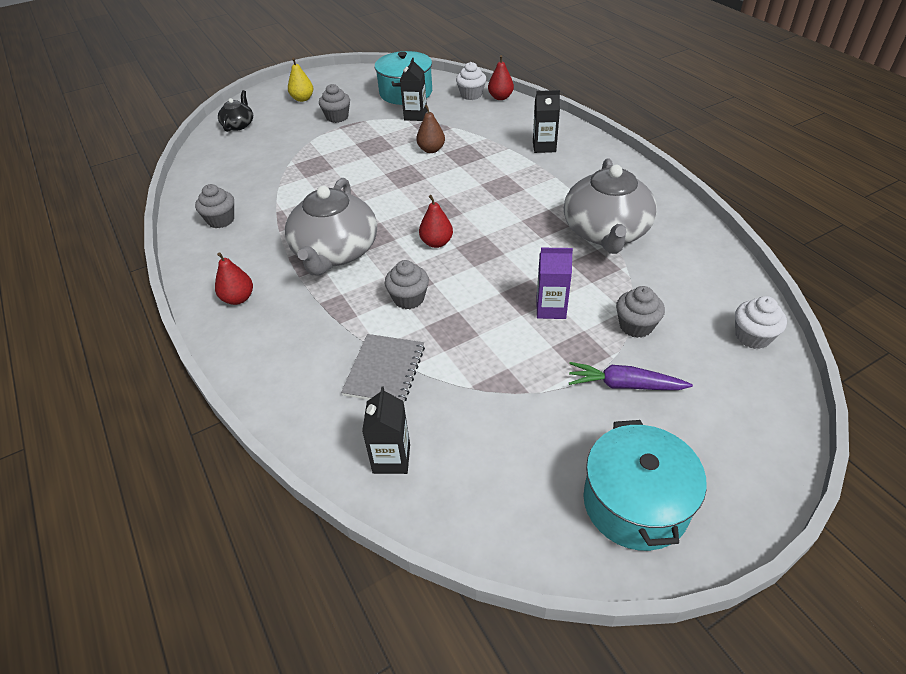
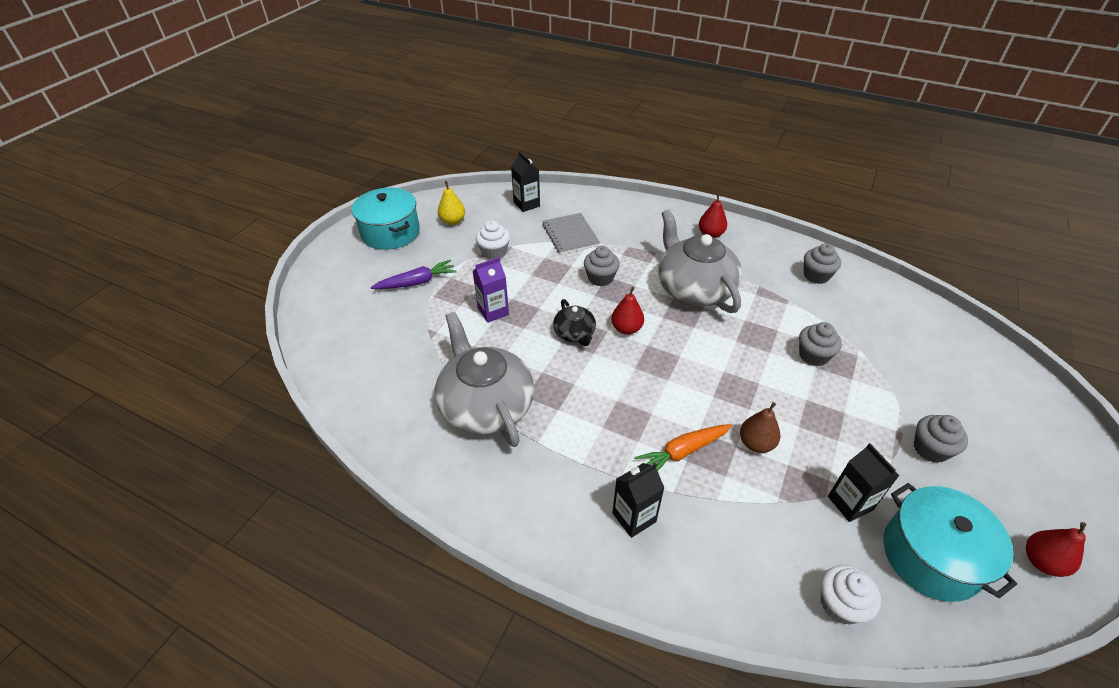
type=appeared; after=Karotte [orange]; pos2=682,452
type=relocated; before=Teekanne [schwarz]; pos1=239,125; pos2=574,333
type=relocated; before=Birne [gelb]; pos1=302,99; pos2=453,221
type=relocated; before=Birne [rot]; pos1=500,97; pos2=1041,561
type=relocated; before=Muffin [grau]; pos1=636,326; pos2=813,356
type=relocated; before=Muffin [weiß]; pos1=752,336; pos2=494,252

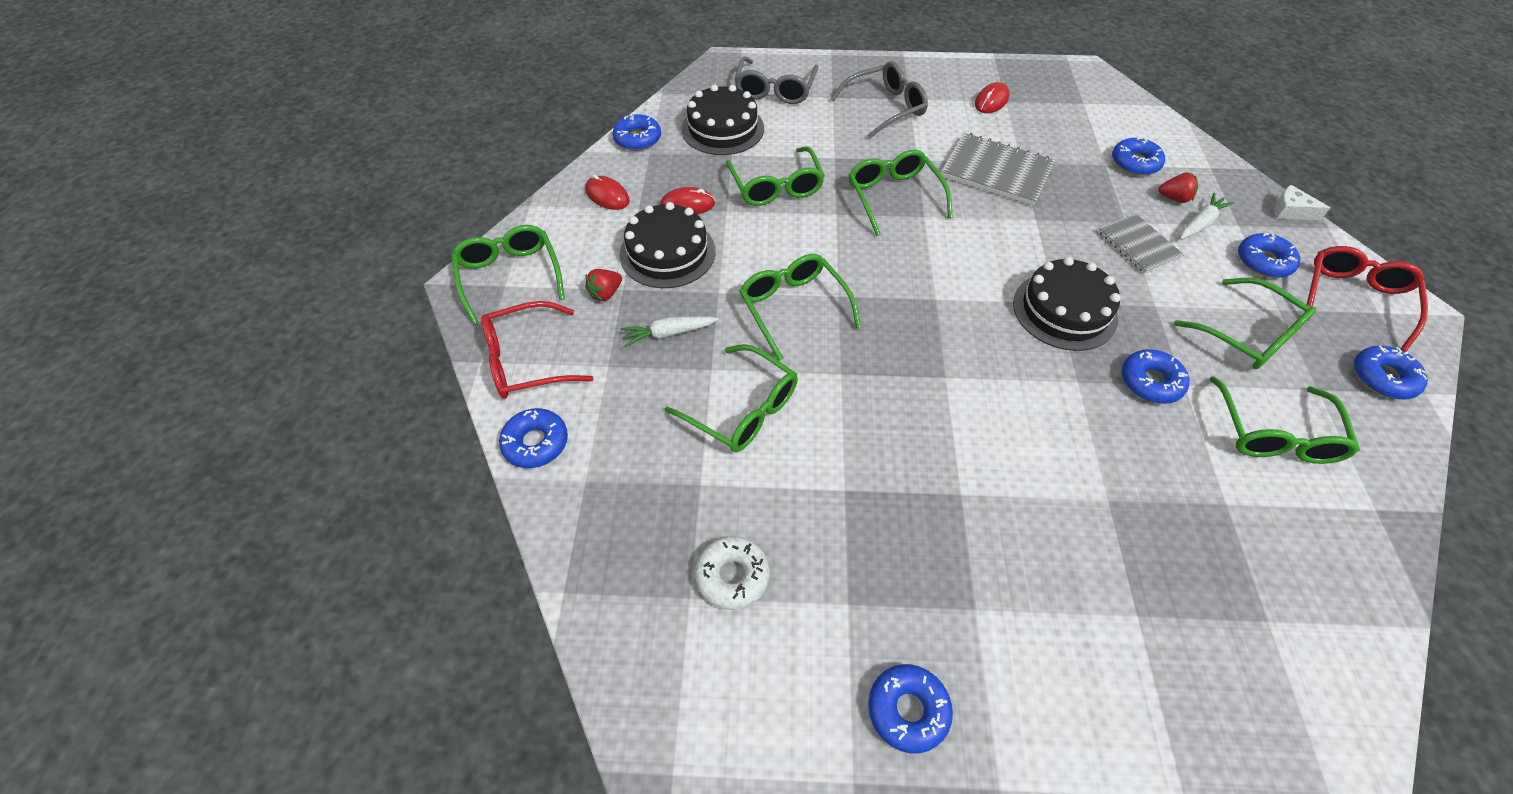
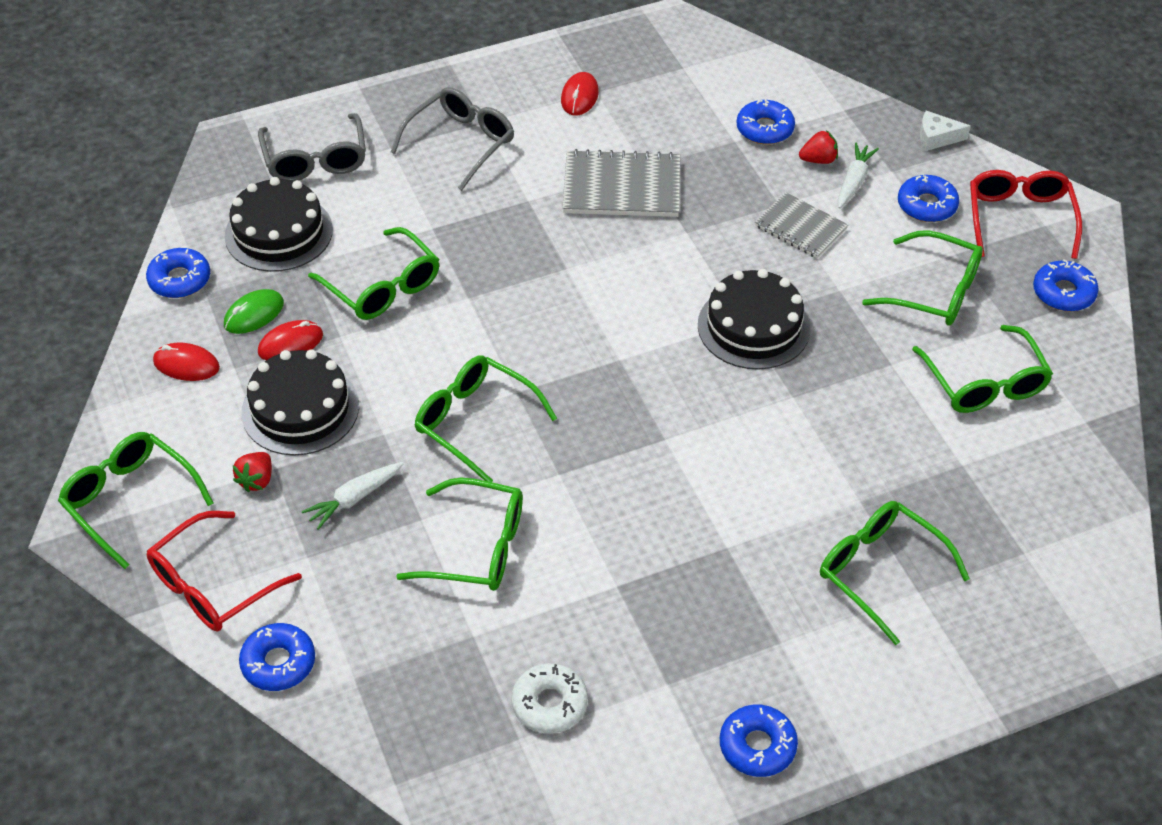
type=missing; before=Donut [blau]; pos1=1150,382
type=appeared; after=Computermaus [grün]; pos2=254,314
type=relocated; before=Brille [grün]; pos1=894,197; pos2=880,571

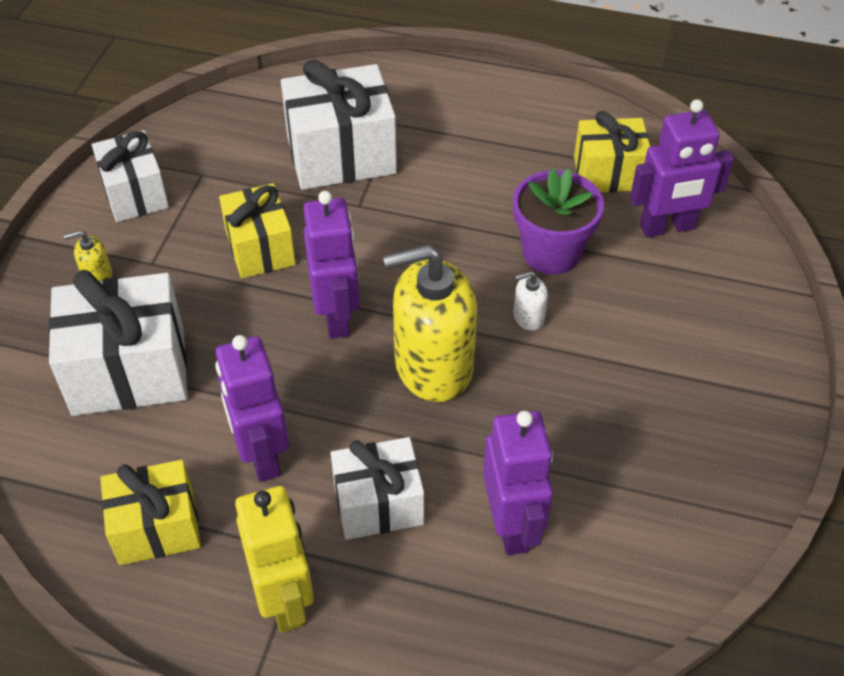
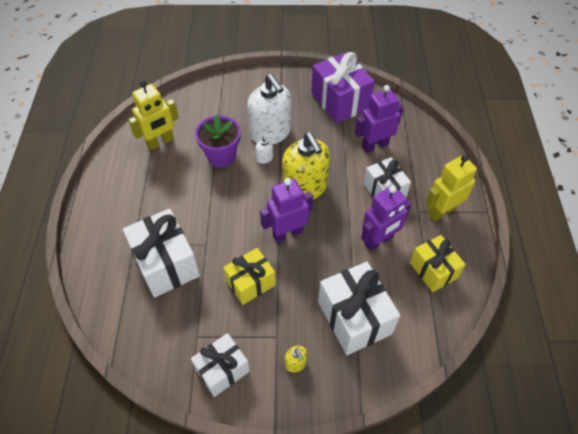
type=missing; before=Roboter [lila]; pos1=667,227
type=appeared; after=Seifenspender [weiß]; pos2=270,132
type=appeared; after=Geschenk [lila]; pos2=340,101
type=exchanged; before=Geschenk [gelb]; after=Roboter [gelb]; pos1=608,173; pos2=160,142

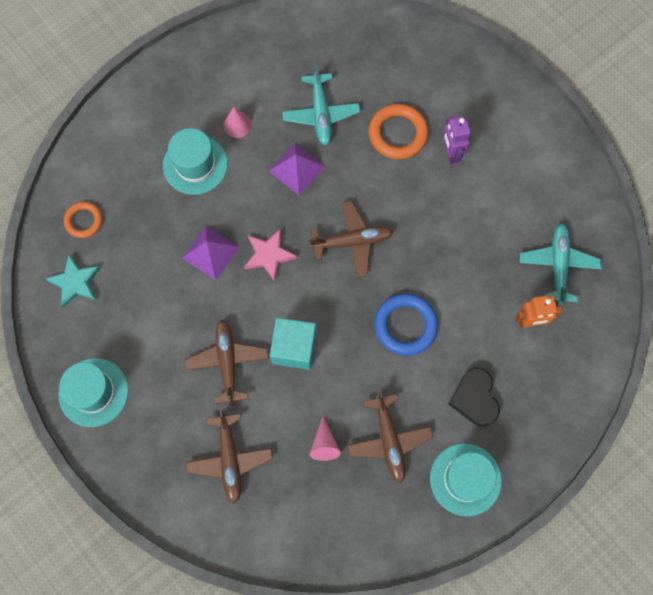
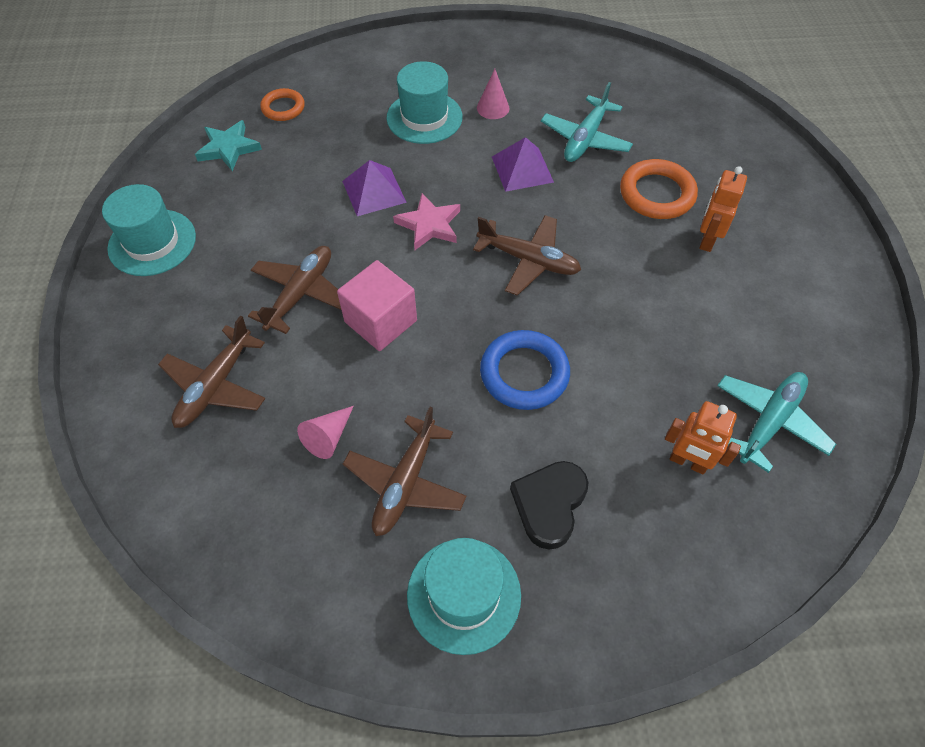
type=colour; before=Kubus [türkis]; after=Kubus [rosa]; pos1=294,348; pos2=380,321
type=colour; before=Roboter [lila]; after=Roboter [orange]; pos1=451,153; pos2=707,240

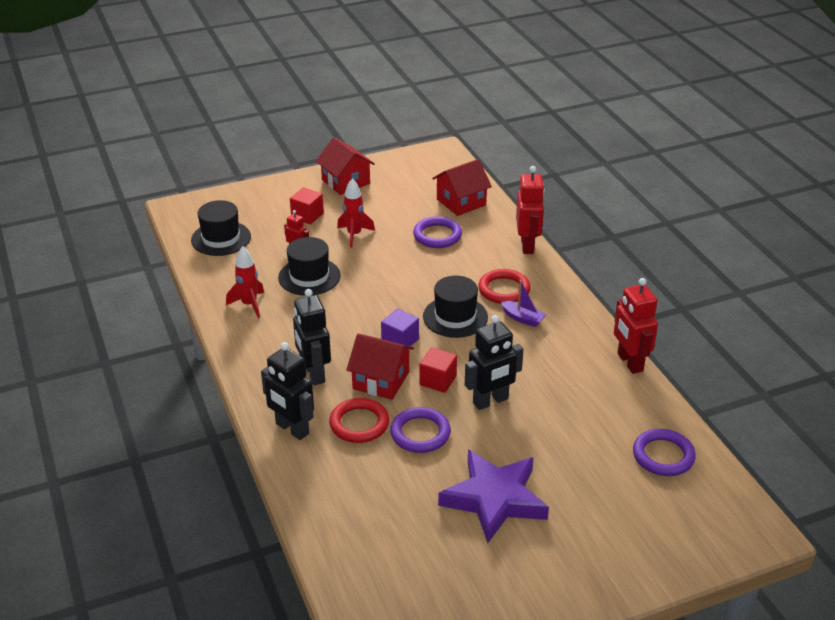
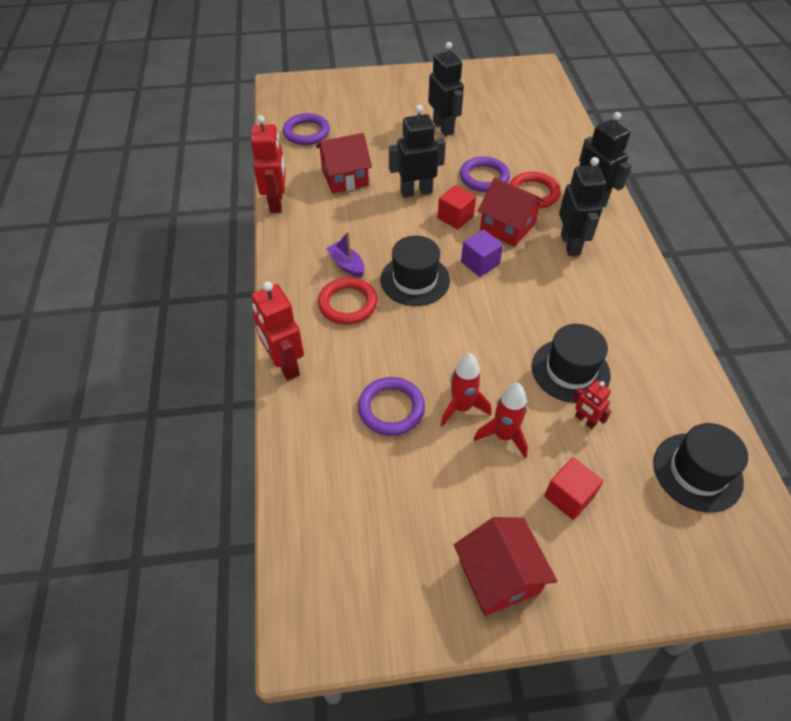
type=relocated; before=Rakete [rot]; pos1=249,305; pos2=461,407
type=relocated; before=Haus [rot]; pos1=461,202; pos2=345,177
type=exchanged; before=Stern [lila]; after=Roboter [schwarz]; pos1=494,499; pos2=443,127
type=spun; before=Roboter [rot]; pos1=527,245; pos2=285,365; turn=-45

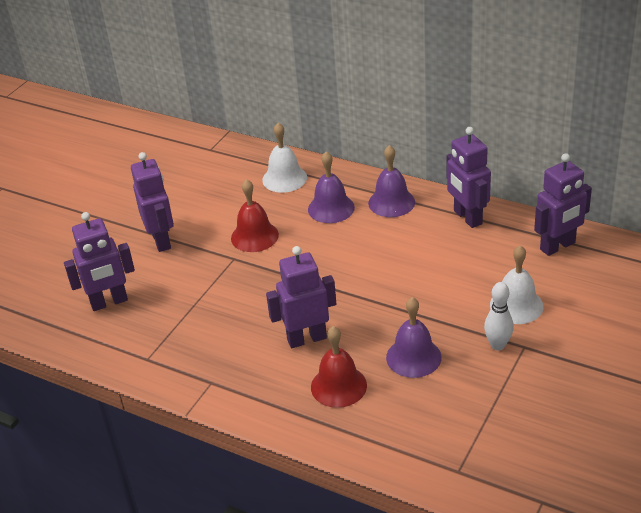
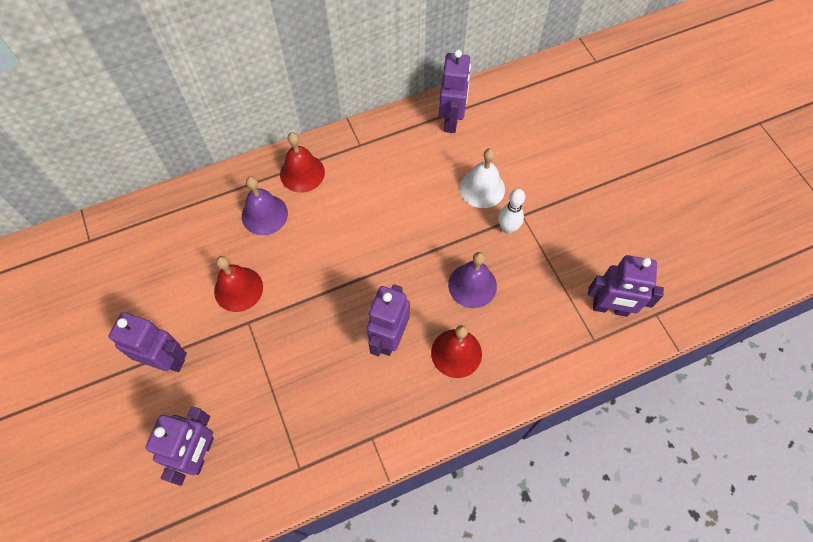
type=missing; before=Glocke [weiß]; pos1=284,178
type=relocated; before=Roboter [lila]; pos1=467,217; pos2=610,308
type=colour; before=Glocke [lila]; after=Glocke [rot]; pos1=391,202; pos2=302,173

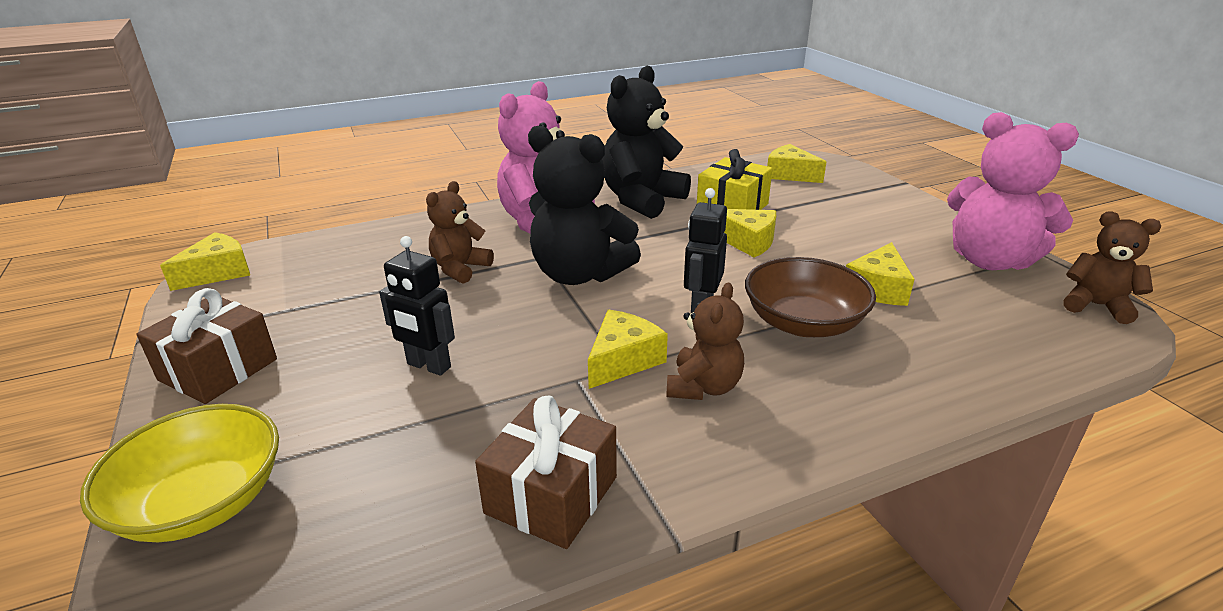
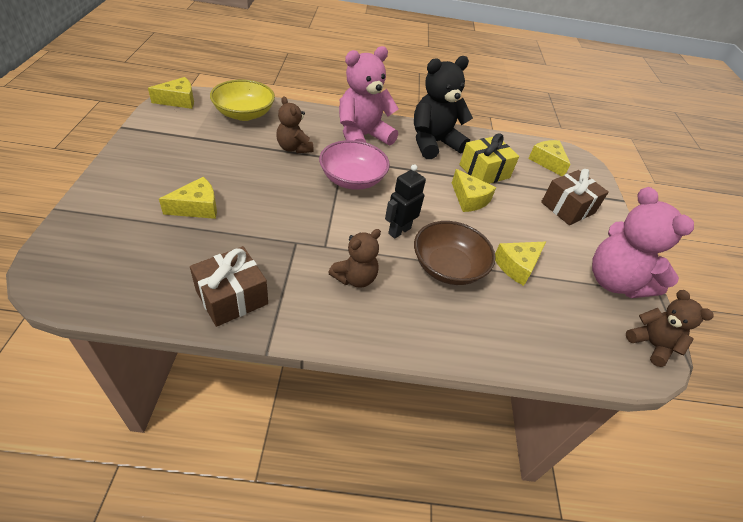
type=missing; before=Roboter [schwarz]; pos1=428,366
type=relocated; before=Schüssel [gelb]; pos1=202,502; pos2=244,114
type=relocated; before=Geschenk [braun]; pos1=218,369; pos2=567,208
type=relocated; before=Käse [gelb]; pos1=623,360; pos2=197,207
type=exchanged; before=Teddybär [schwarz]; after=Schüssel [rosa]; pos1=579,274; pos2=352,179
type=spun; before=Teddybär [braun]; pos1=460,268; pos2=294,148; turn=-90

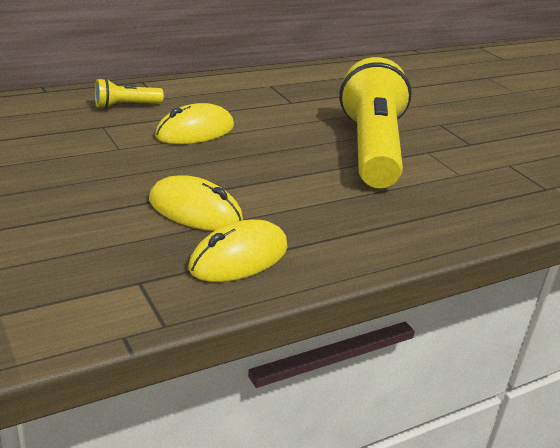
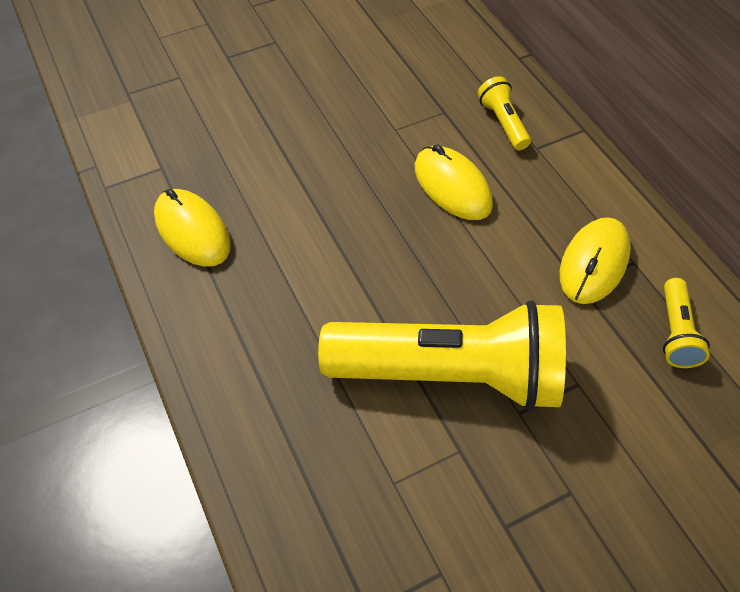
type=appeared; after=Taschenlampe [gelb]; pos2=675,332
type=relocated; before=Computermaus [gelb]; pos1=195,211; pos2=594,263

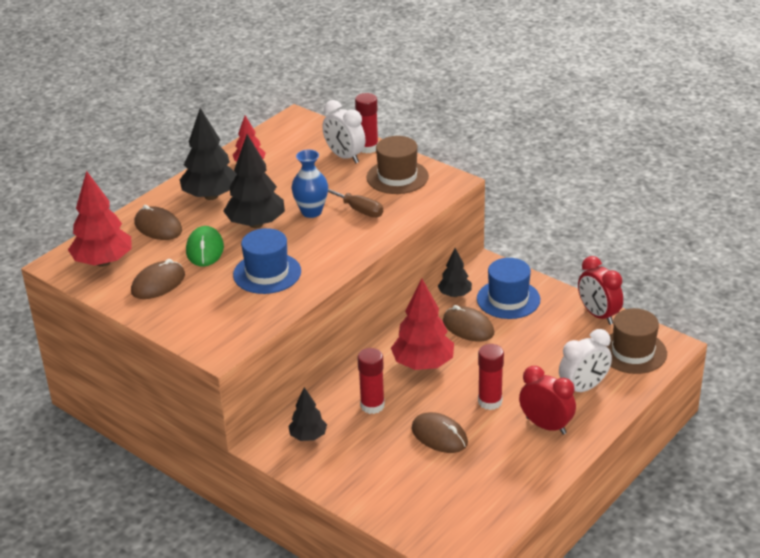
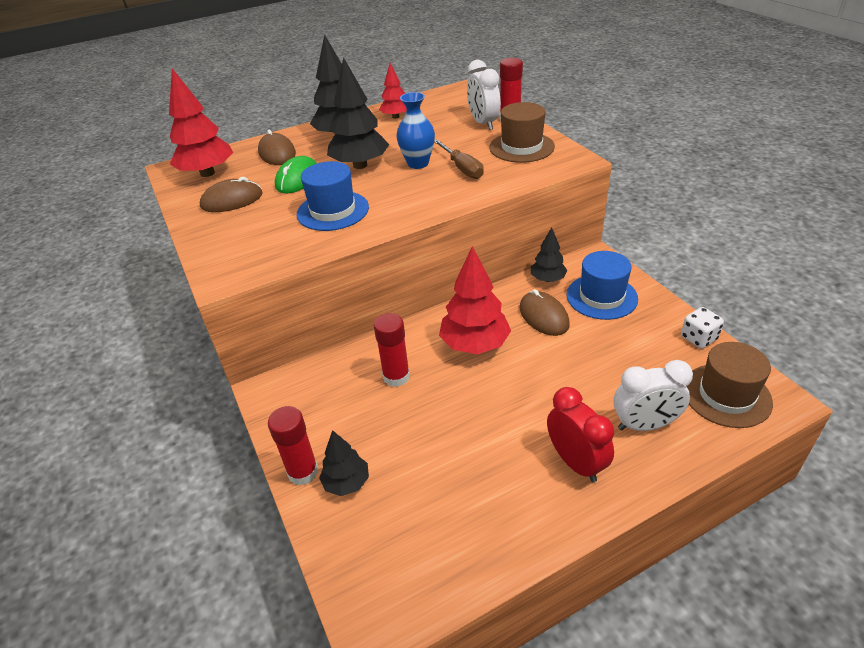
type=missing; before=Computermaus [braun]; pos1=439,436
type=relocated; before=Baum [schwarz]; pos1=308,436; pos2=346,482
type=relocated; before=Klebestift [rot]; pos1=490,401; pos2=303,472
type=exchanged; before=Wecker [rot]; after=Spielwürfel [weiß]; pos1=598,315; pos2=698,338

